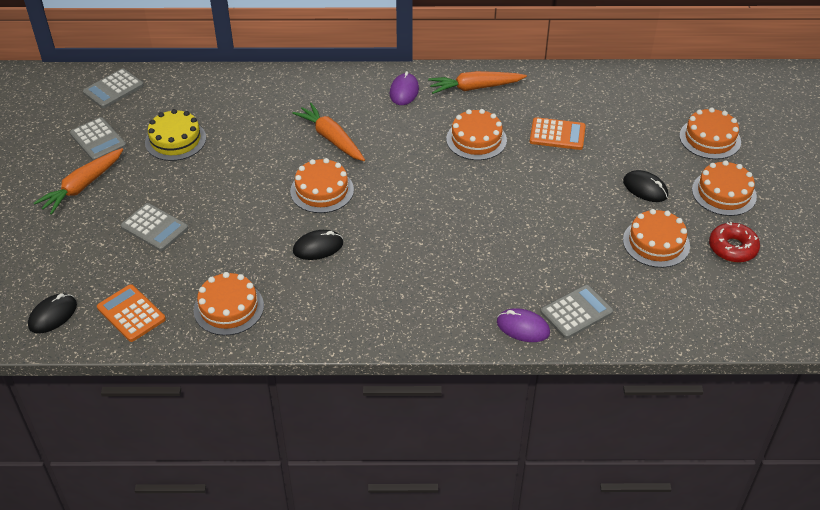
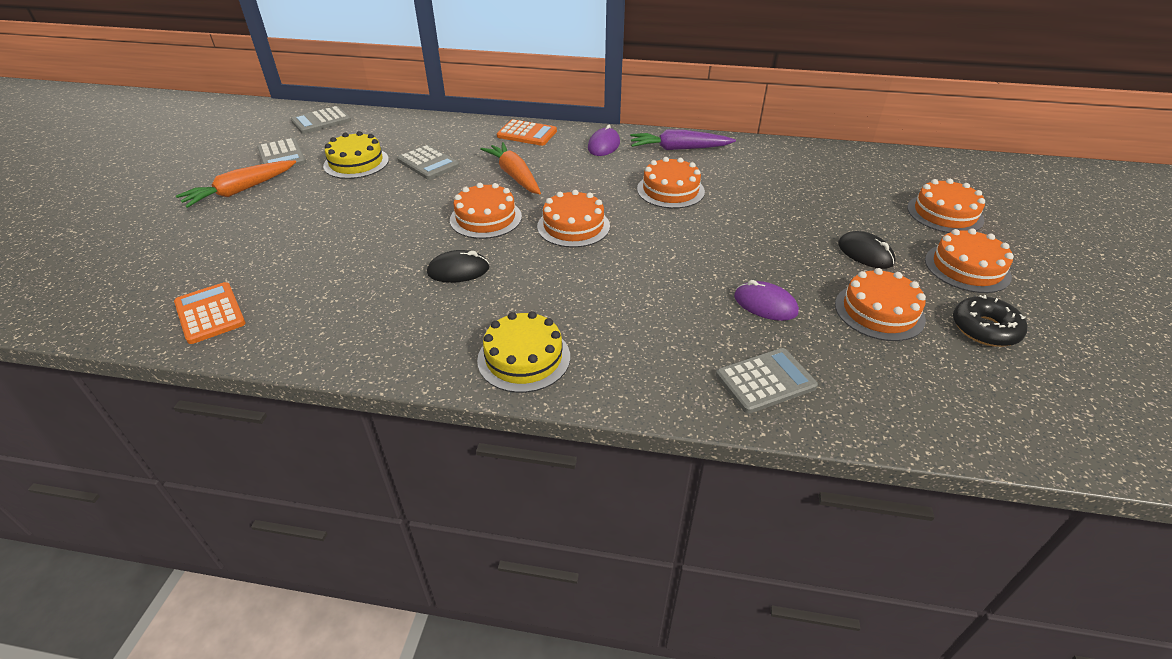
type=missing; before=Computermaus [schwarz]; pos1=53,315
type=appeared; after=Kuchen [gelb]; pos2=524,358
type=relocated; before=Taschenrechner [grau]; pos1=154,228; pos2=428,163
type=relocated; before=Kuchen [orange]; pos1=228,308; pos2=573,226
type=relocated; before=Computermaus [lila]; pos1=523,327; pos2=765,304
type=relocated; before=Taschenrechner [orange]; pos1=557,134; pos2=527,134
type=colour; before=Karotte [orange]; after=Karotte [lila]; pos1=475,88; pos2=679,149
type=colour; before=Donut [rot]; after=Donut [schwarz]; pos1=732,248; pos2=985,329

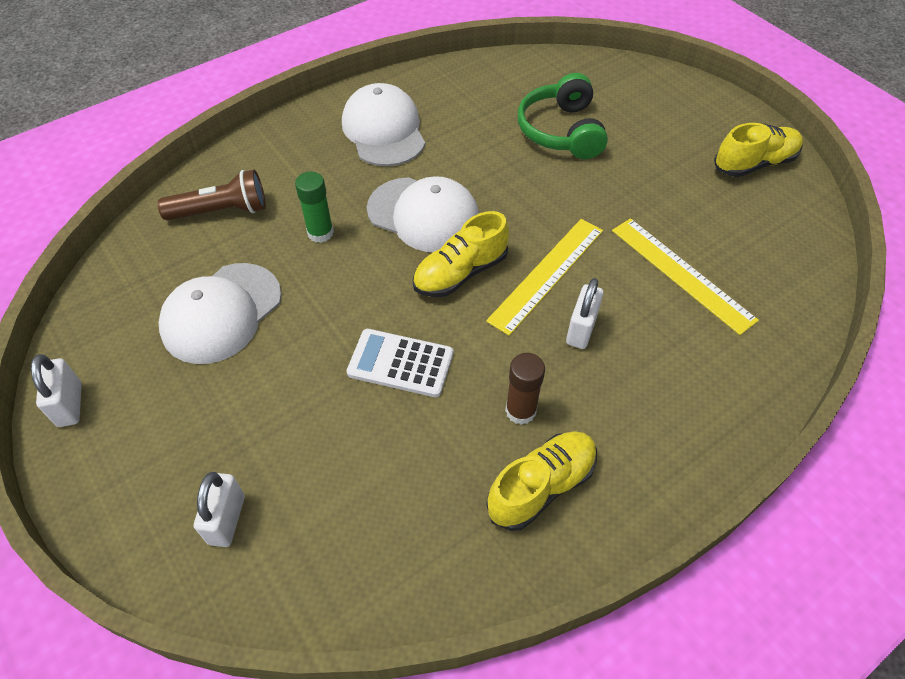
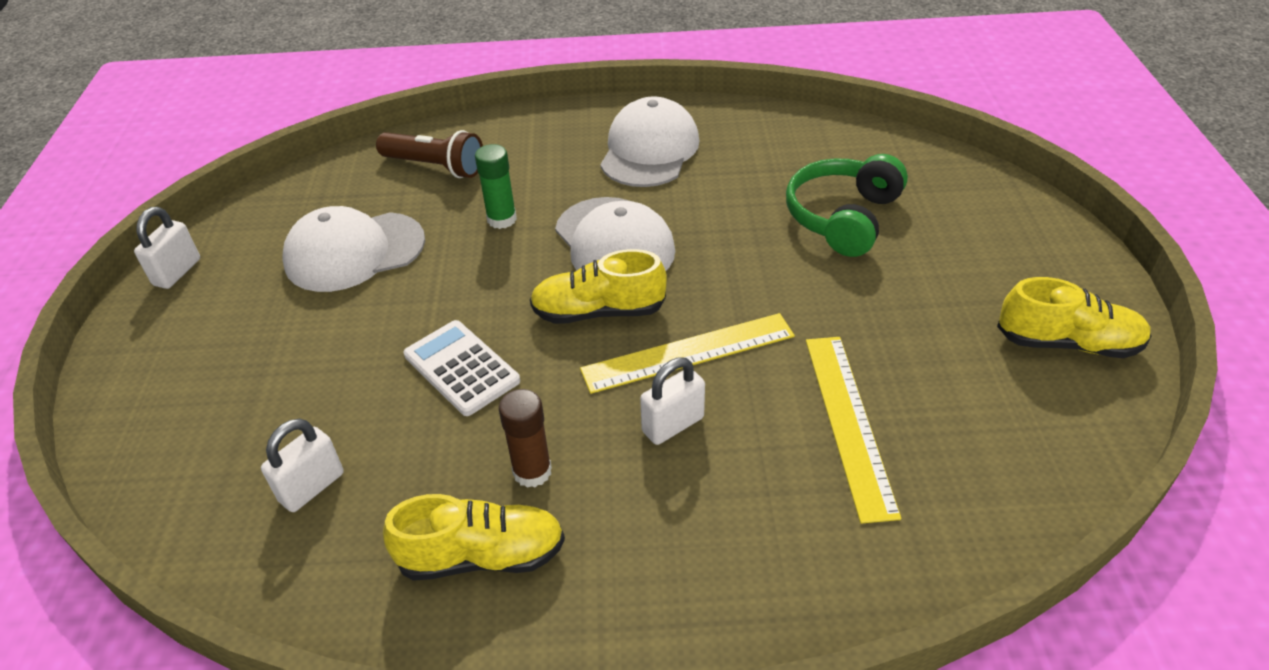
type=relocated; before=Vorhängeschloss [weiß]; pos1=227,519; pos2=312,487

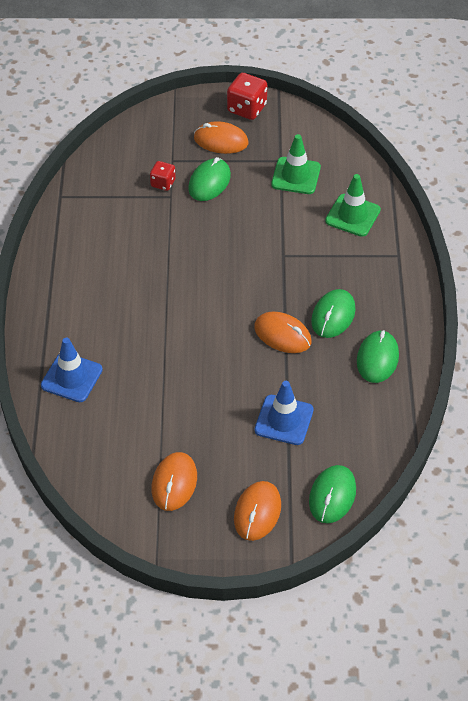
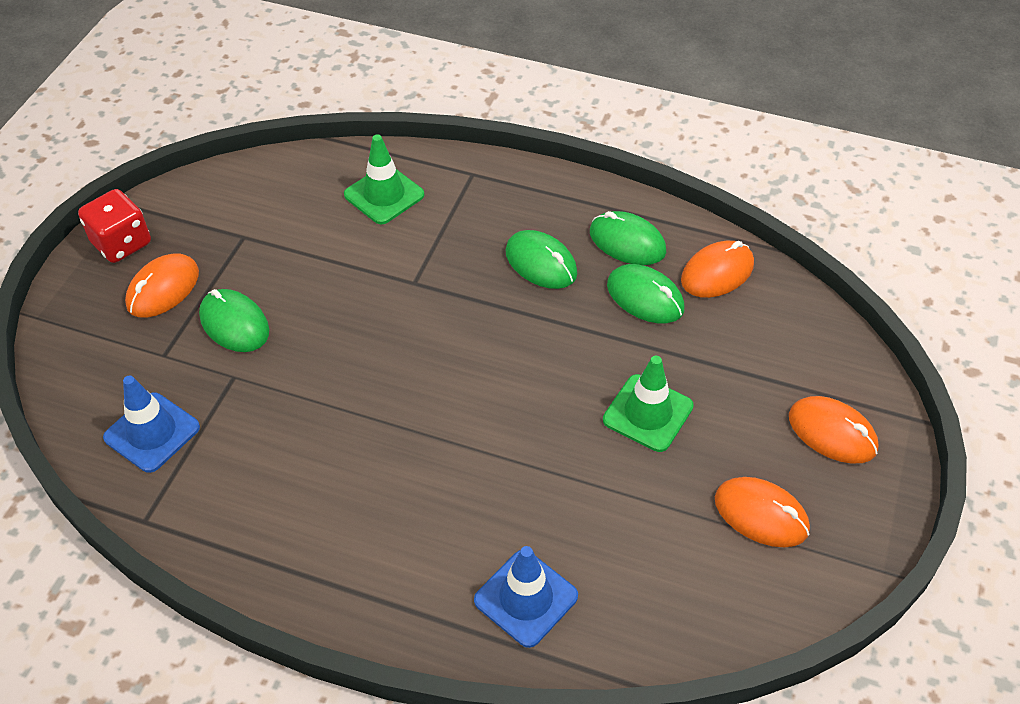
type=missing; before=Spielwürfel [rot]; pos1=163,183
type=relocated; before=Computermaus [orange]; pos1=282,335; pos2=717,273
type=relocated; before=Leitkegel [blau]; pos1=284,420; pos2=152,432
type=relocated; before=Leitkegel [grün]; pos1=296,176; pos2=648,413
type=relocated; before=Computermaus [grün]; pos1=332,496; pos2=645,297

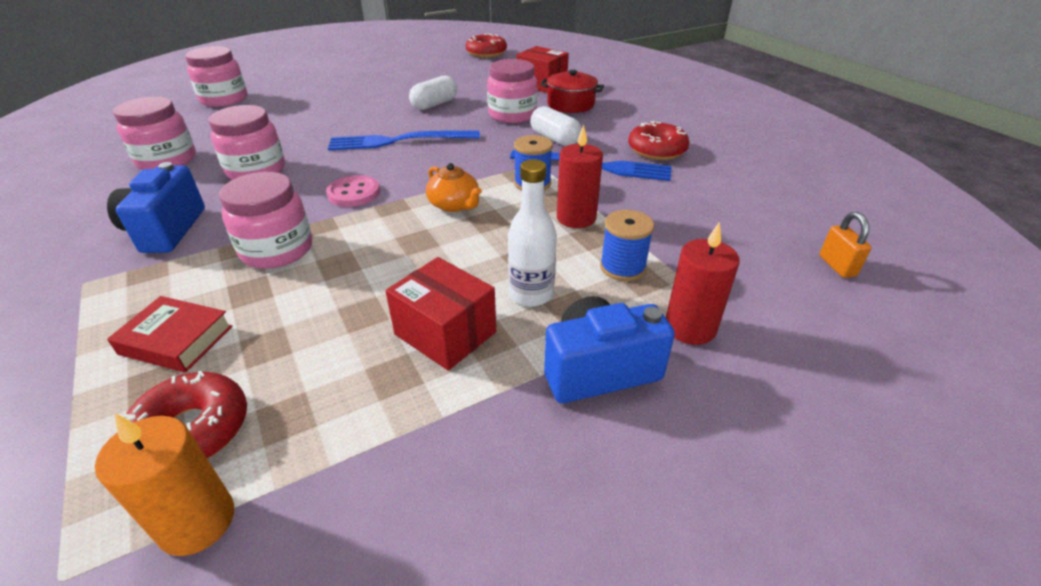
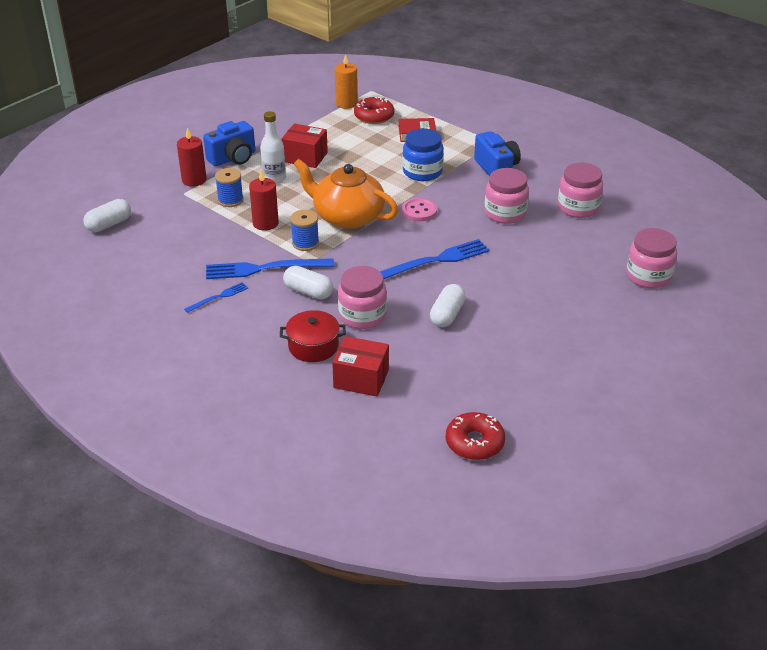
type=exchanged; before=Donut [rot]; after=Gabel [blau]; pos1=656,150; pos2=218,297
type=exchanged; before=Vorhängeschloss [orange]; after=Kapsel [weiß]; pos1=837,266; pos2=109,224
type=colour; before=Einmachglas [rosa]; after=Einmachglas [blau]; pos1=277,250; pos2=422,172
type=size; before=Teekanne [orange]; pos1=454,205; pos2=347,216; scale=2.04

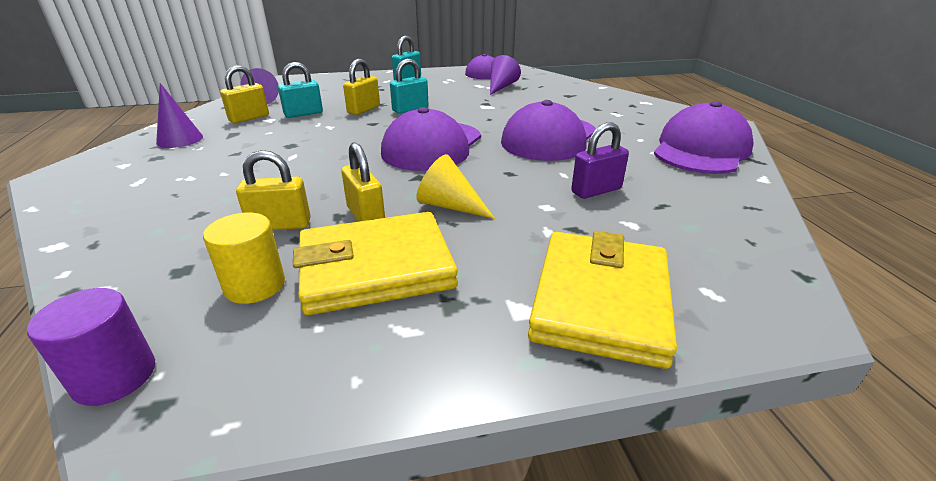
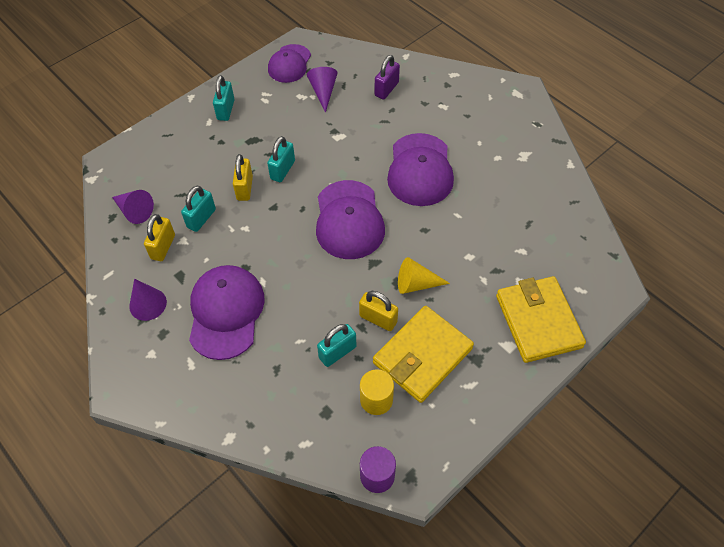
type=relocated; before=Vorhängeschloss [lila]; pos1=596,190; pos2=386,89
type=relocated; before=Kappe [lila]; pos1=701,150; pos2=226,312
type=colour; before=Vorhängeschloss [gelb]; after=Vorhängeschloss [türkis]; pos1=280,225; pos2=337,352

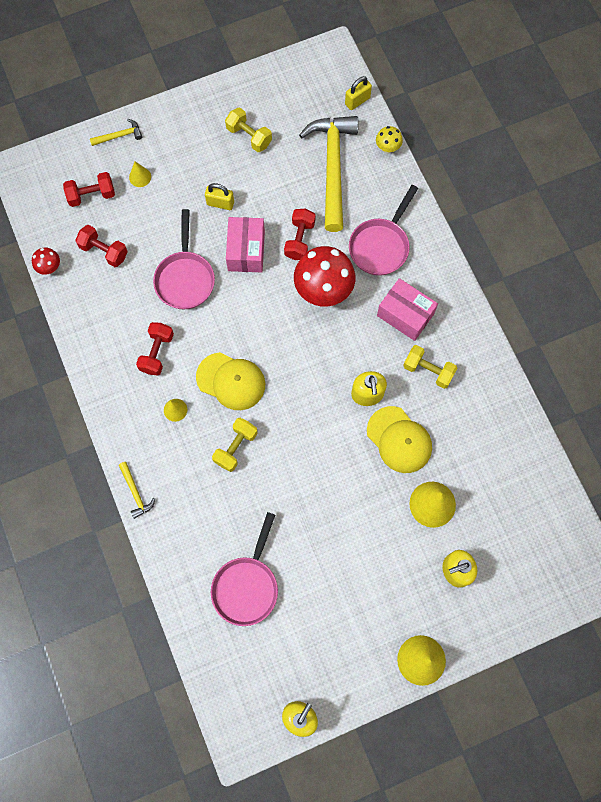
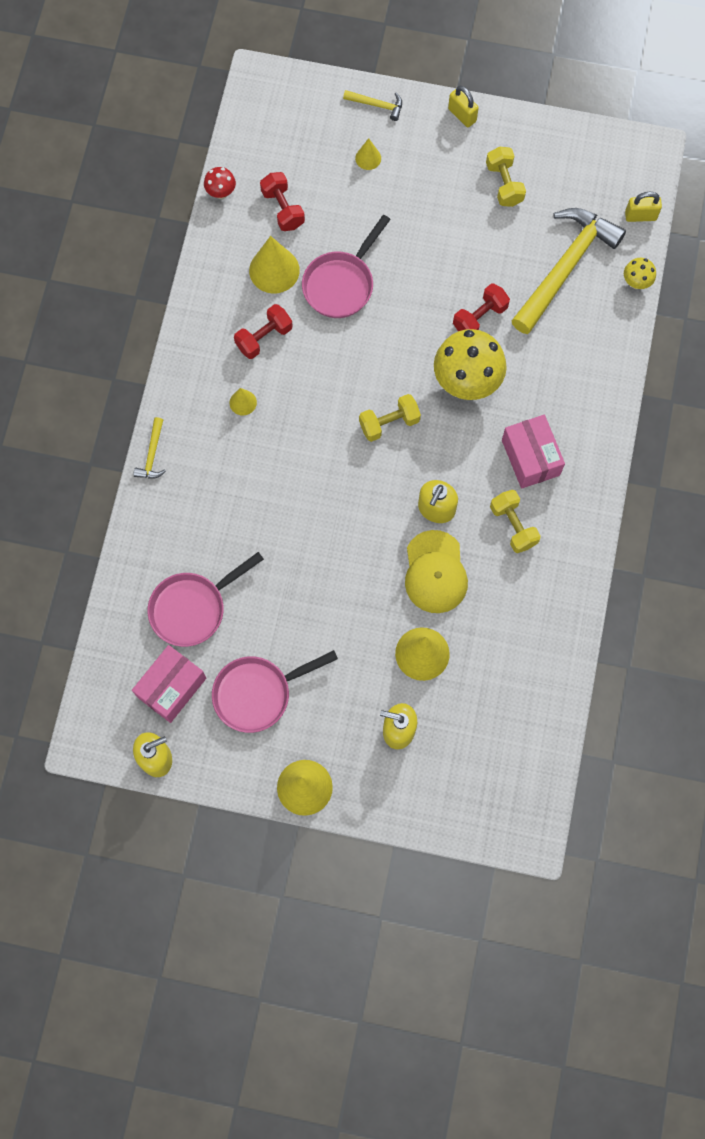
type=missing; before=Hantel [rot]; pos1=91,195
type=missing; before=Kappe [gelb]; pos1=231,381
type=appeared; after=Kegel [gelb]; pos2=274,270
type=relocated; before=Vorhängeschloss [gelb]; pos1=220,203; pos2=462,115
type=relocated; before=Hantel [gelb]; pos1=236,447; pos2=389,423
type=relocated; before=Schachtel [rosa]; pos1=246,251; pos2=171,687
type=relocated; before=Pfanne [rosa]; pos1=381,246; pos2=258,693
type=colour; before=Pilz [rot]; after=Pilz [gelb]; pos1=323,291; pos2=466,382

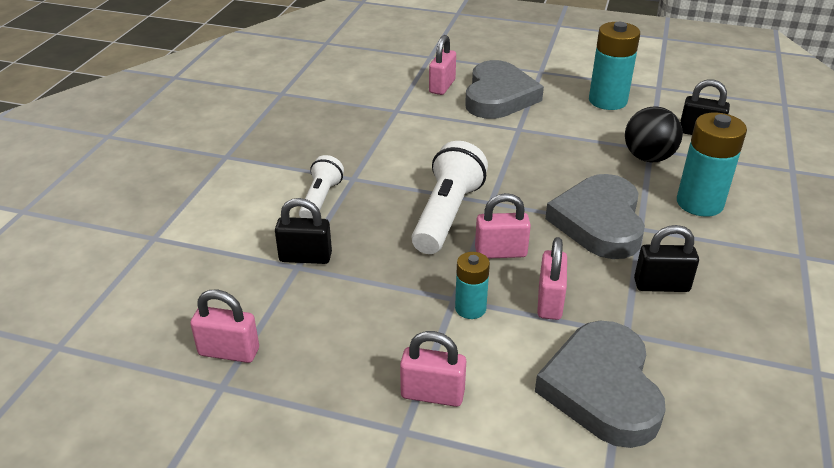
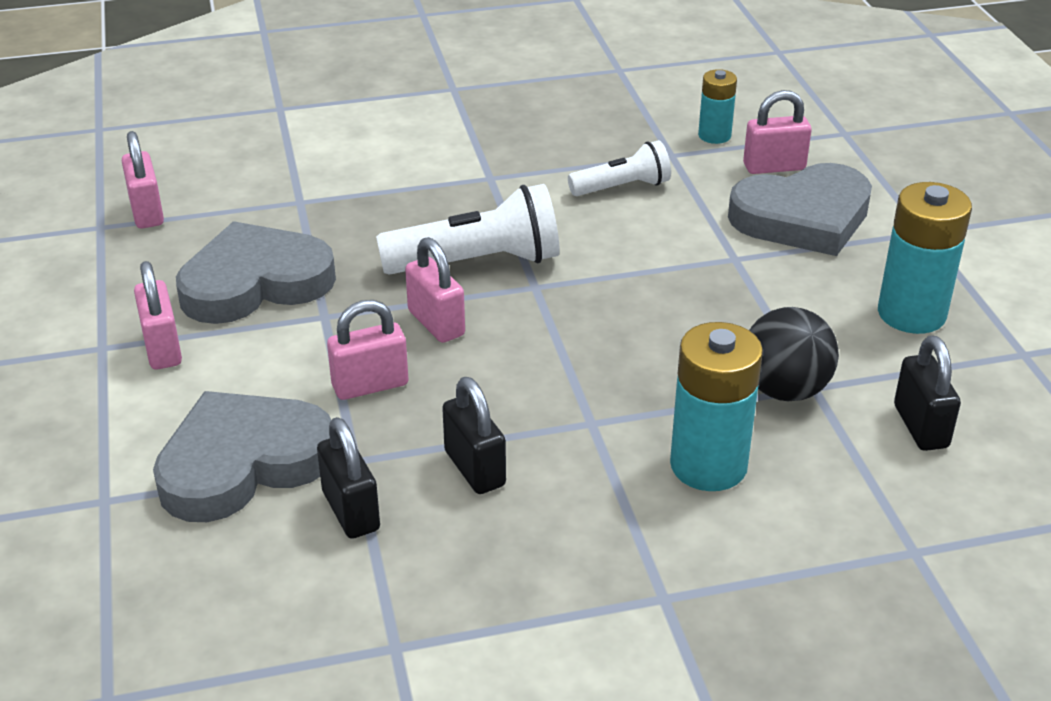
type=relocated; before=Vorhängeschloss [schwarz]; pos1=305,257; pos2=351,511
type=relocated; before=Taschenlampe [weiß]; pos1=321,199; pos2=622,187
type=relocated; before=Batterie [türkis]; pos1=470,308; pos2=714,135
type=relocated; before=Herz [grau]; pos1=599,222; pos2=255,283

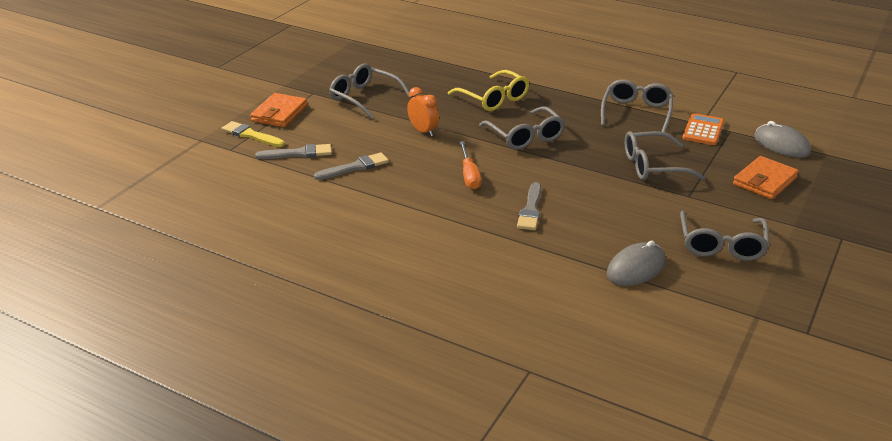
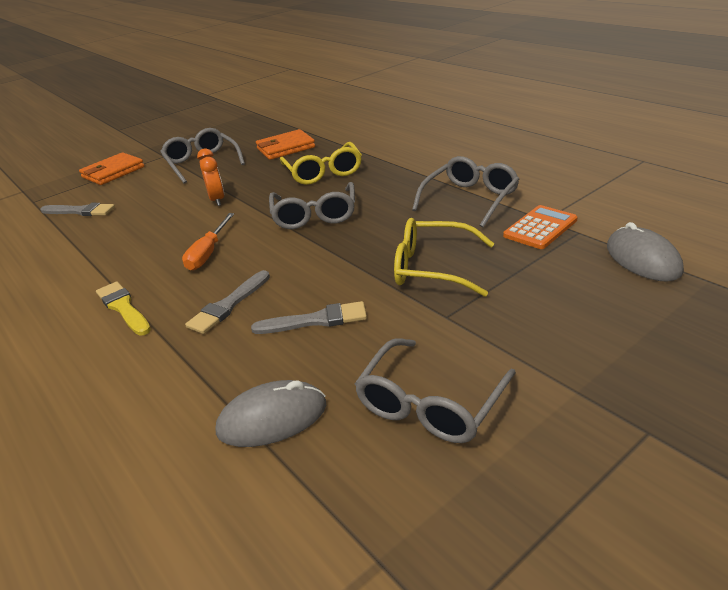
type=relocated; before=Pinsel [gelb]; pos1=251,135; pos2=123,308
type=relocated; before=Pinsel [grau]; pos1=354,167; pos2=316,320
type=relocated; before=Geldbörse [orange]; pos1=764,181; pos2=285,148
type=colour; before=Brille [grau]; after=Brille [gelb]; pos1=653,166; pos2=432,268

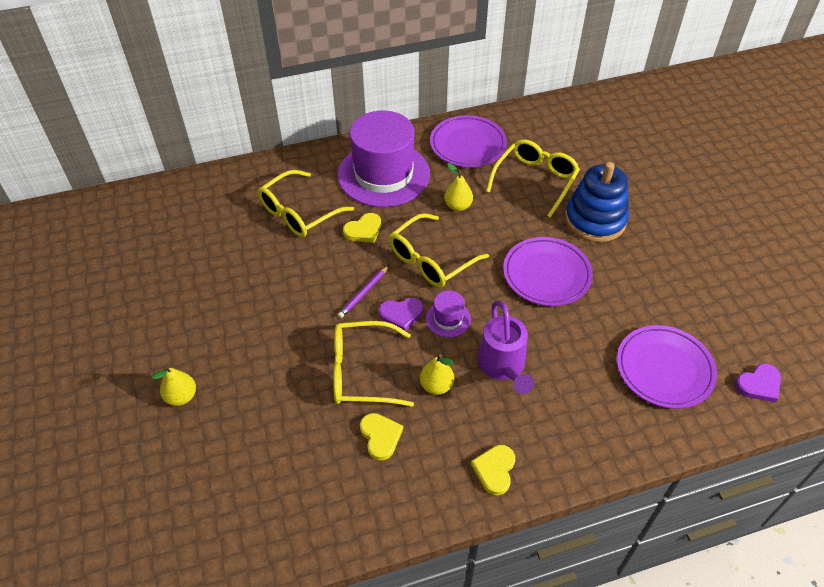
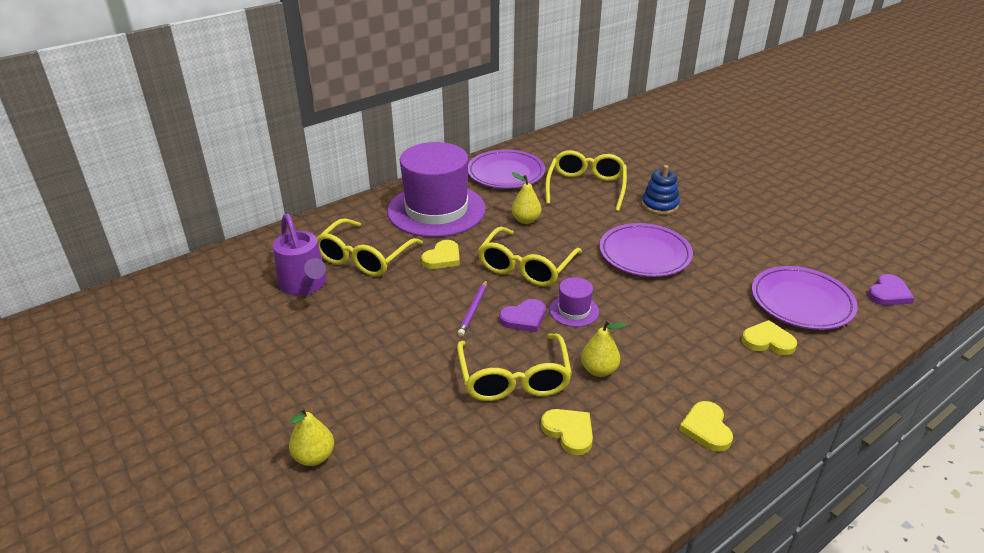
type=appeared; after=Herz [gelb]; pos2=768,341
type=relocated; before=Gießkanne [lila]; pos1=503,367; pos2=305,285
type=spun; before=Brille [gelb]; pos1=362,372; pos2=514,378; turn=-75
type=size; before=Stapelspielzeug [blau]; pos1=595,220; pos2=659,205; scale=0.6

